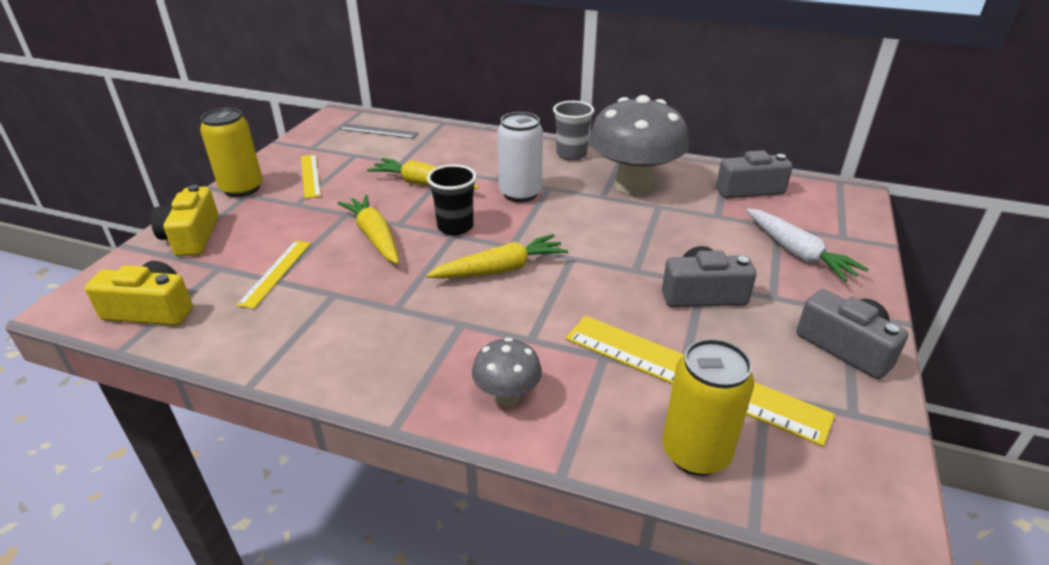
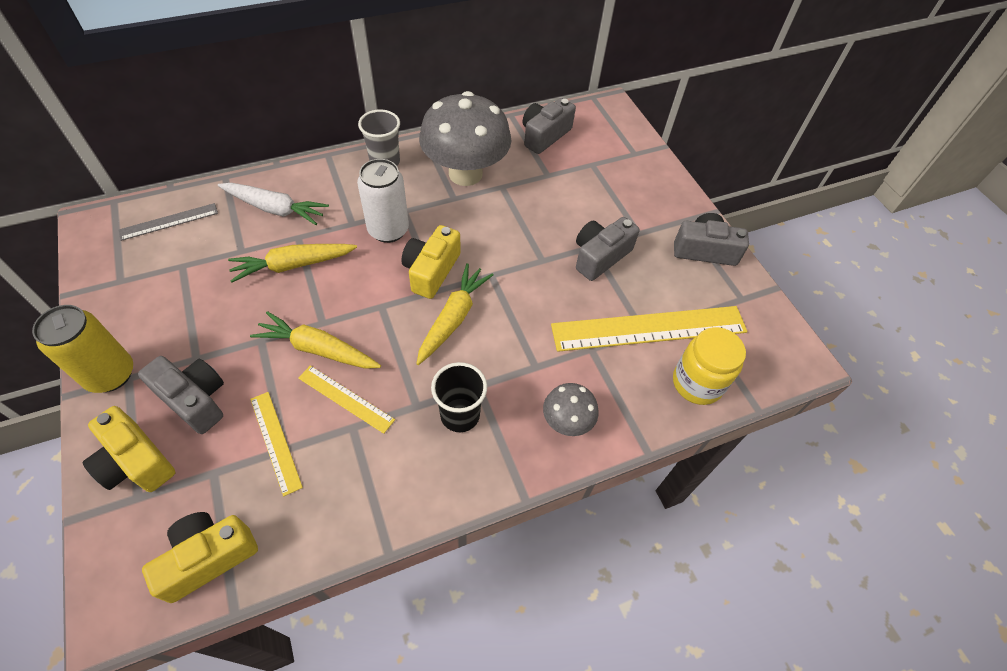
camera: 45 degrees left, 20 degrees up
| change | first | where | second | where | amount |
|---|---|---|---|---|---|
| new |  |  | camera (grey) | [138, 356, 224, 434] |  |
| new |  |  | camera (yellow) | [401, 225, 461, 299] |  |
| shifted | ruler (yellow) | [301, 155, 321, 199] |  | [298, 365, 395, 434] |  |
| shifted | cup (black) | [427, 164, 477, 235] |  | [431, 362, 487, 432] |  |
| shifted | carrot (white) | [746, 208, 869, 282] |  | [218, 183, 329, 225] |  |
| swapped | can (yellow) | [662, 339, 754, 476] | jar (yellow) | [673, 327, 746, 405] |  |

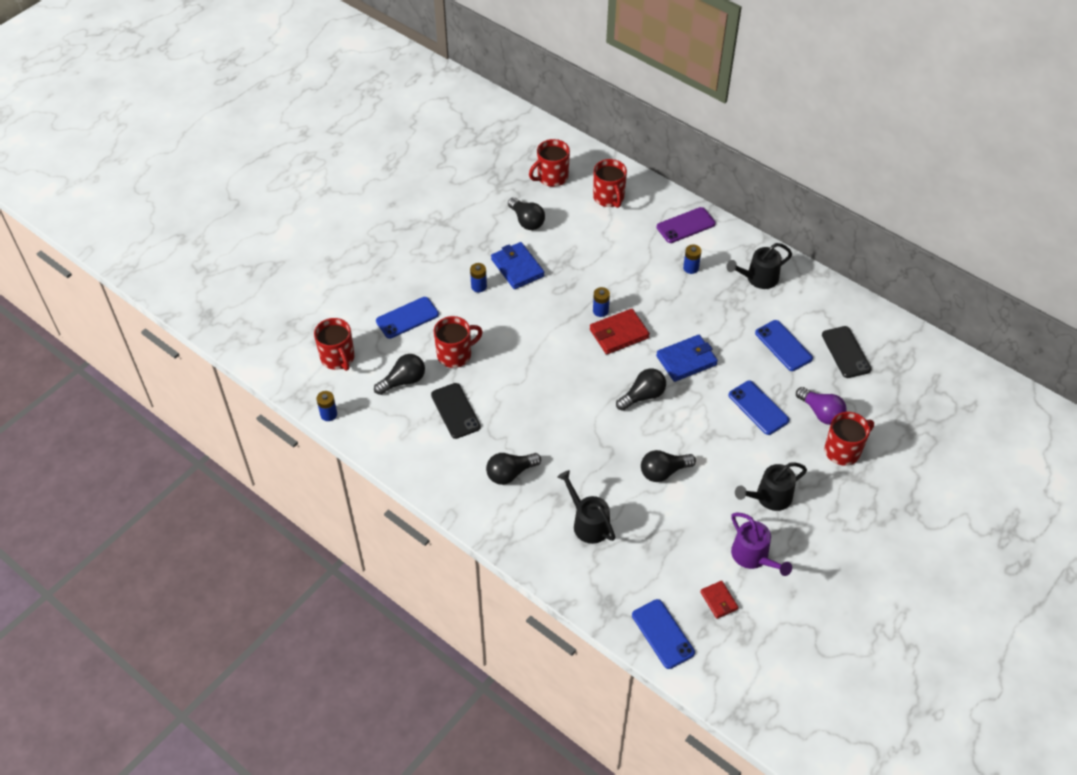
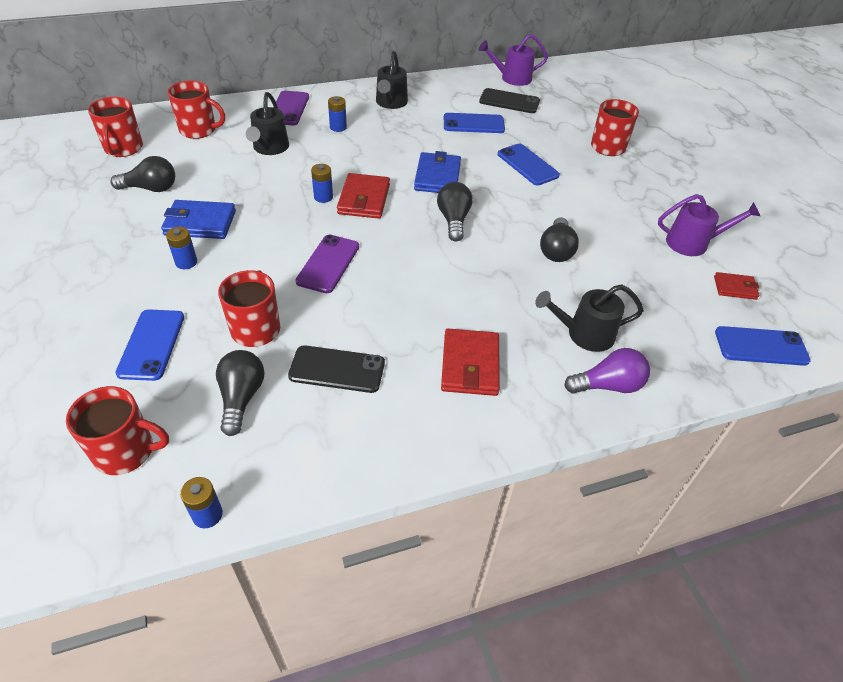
camera: 60 degrees left, 5 degrees down
| change | first | where | second | where | amount |
|---|---|---|---|---|---|
| new |  |  | phone (purple) | [295, 235, 359, 293] |  |
| new |  |  | watering can (purple) | [478, 34, 548, 86] |  |
| shifted | watering can (black) | [735, 462, 807, 511] |  | [246, 92, 289, 155] |  |
| shifted | light bulb (purple) | [796, 387, 846, 425] |  | [564, 348, 650, 394] |  |
| swapped | light bulb (black) | [486, 453, 541, 485] | wallet (red) | [441, 328, 500, 396] |  |
| rotated | phone (blue) | [729, 381, 789, 435] |  | [498, 144, 560, 185] | 60 degrees clockwise |

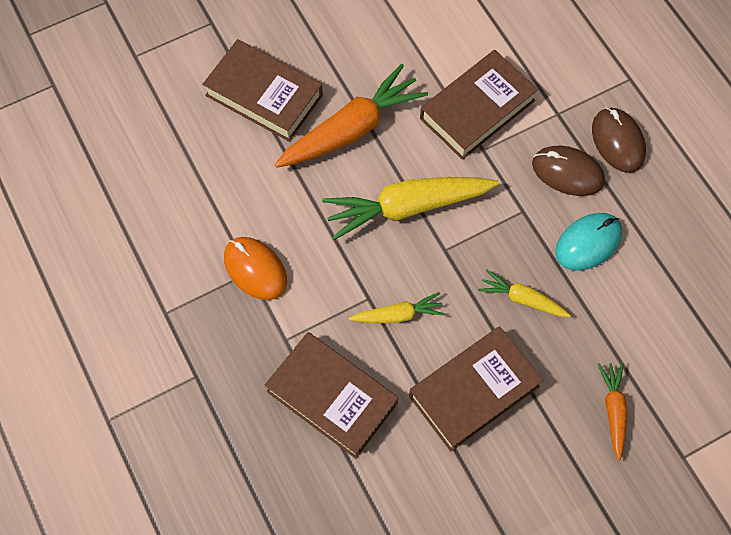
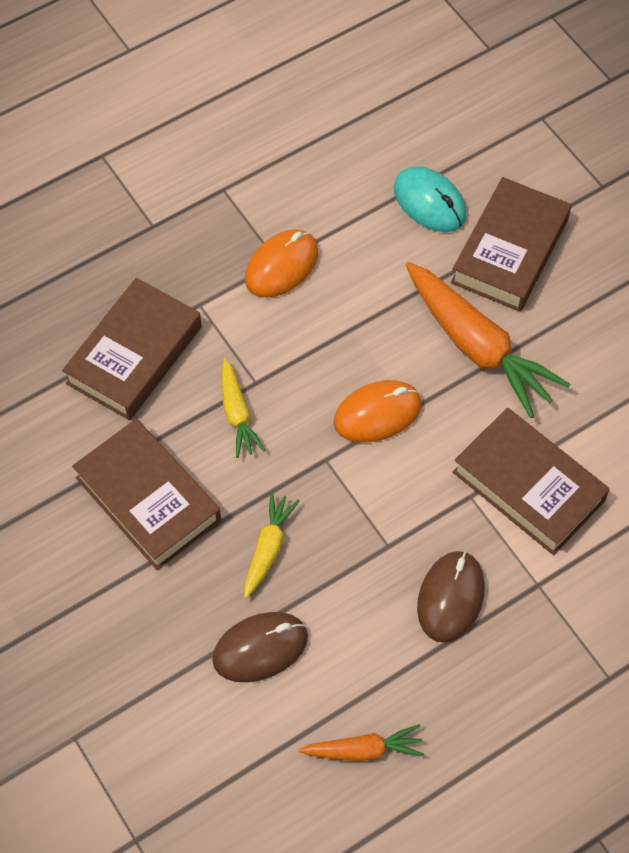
camera: 85 degrees right, 5 degrees down
| change | first | where | second | where | amount |
|---|---|---|---|---|---|
| shifted | mouse (turquoise) | [555, 213, 622, 271] |  | [394, 166, 467, 232] |  |
| shifted | mouse (brown) | [592, 107, 646, 173] |  | [212, 612, 308, 682] |  |
| shifted | carrot (orange) | [598, 363, 627, 460] |  | [299, 724, 424, 761] |  |
| swapped | carrot (yellow) | [322, 177, 499, 240] | mouse (orange) | [333, 380, 422, 443] |  |

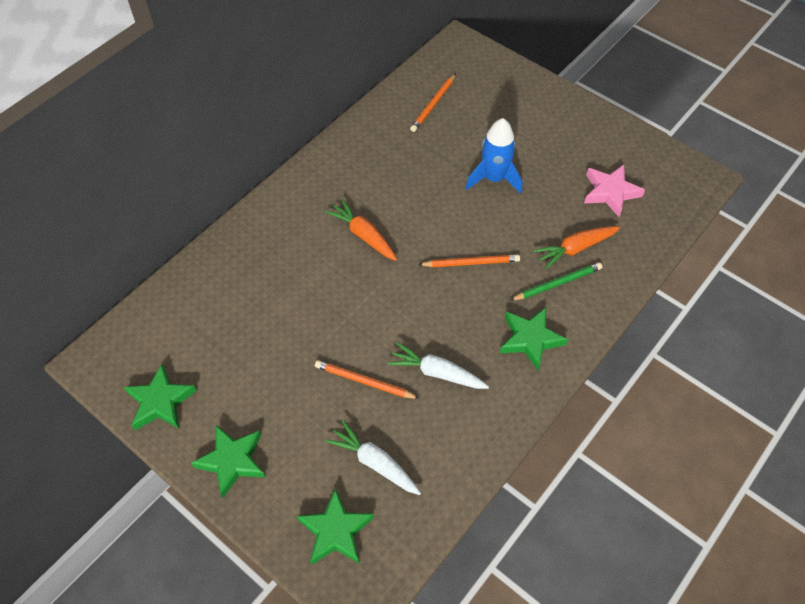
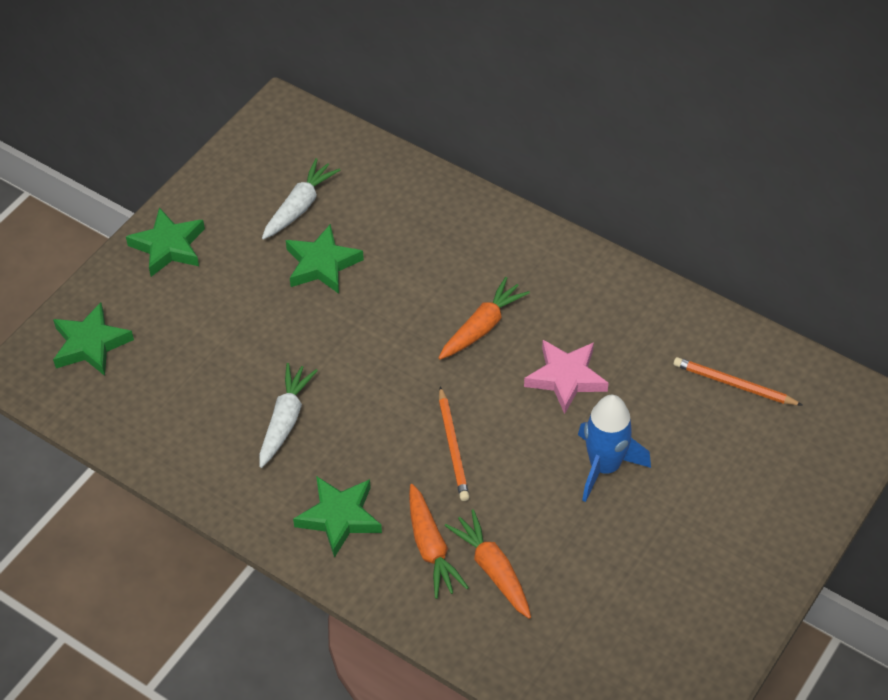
camera: 85 degrees right, 5 degrees down
| change | first | where | second | where | amount |
|---|---|---|---|---|---|
| gone | pencil (orange) | [315, 360, 420, 399] |  |  |  |
| shifted | star (green) | [124, 364, 197, 430] |  | [286, 224, 364, 294] |  |
| shifted | carrot (white) | [325, 420, 421, 495] |  | [262, 158, 340, 240] |  |
| shifted | star (pink) | [584, 165, 645, 217] |  | [524, 340, 609, 414] |  |
| swapped | pencil (green) | [510, 263, 602, 301] | carrot (orange) | [409, 484, 469, 599] |  |

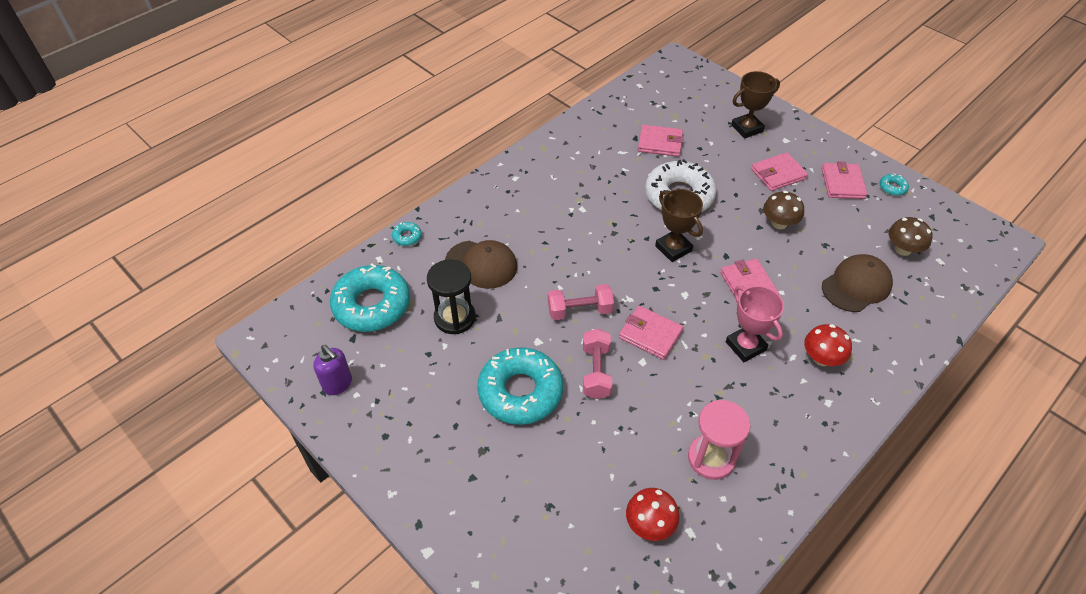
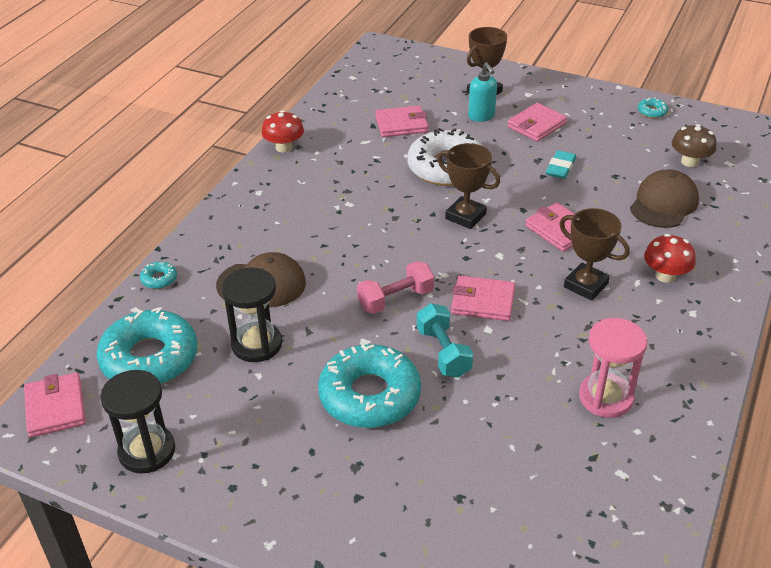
camera: 20 degrees left, 10 degrees down
| change | first | where | second | where | amount |
|---|---|---|---|---|---|
| new |  |  | soap dispenser (turquoise) | [468, 62, 497, 122] |  |
| shifted | mushroom (red) | [626, 488, 680, 541] |  | [261, 110, 304, 153] |  |
| shifted | wallet (pink) | [822, 161, 867, 199] |  | [24, 372, 86, 437] |  |
| swapped | soap dispenser (purple) | [313, 345, 352, 395] | hourglass (black) | [100, 370, 175, 473] |  |
| swapped | mushroom (brown) | [763, 191, 804, 229] | eraser (turquoise) | [546, 150, 576, 179] |  |
| repainted | dumbbell (pink) | [583, 329, 612, 399] | dumbbell (turquoise) | [417, 303, 473, 378] |  |
| repainted | trophy (pink) | [726, 286, 784, 362] | trophy (brown) | [559, 208, 630, 301] |  |

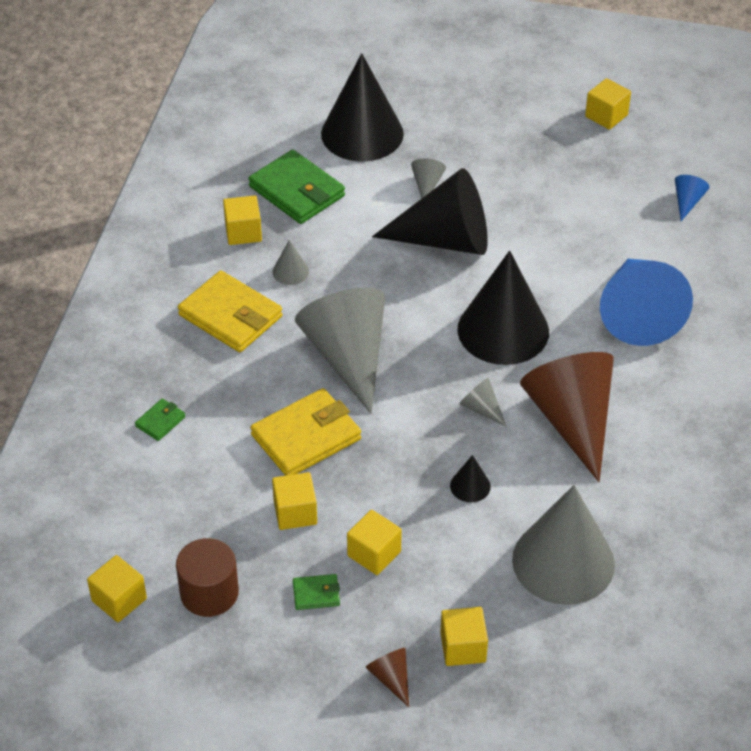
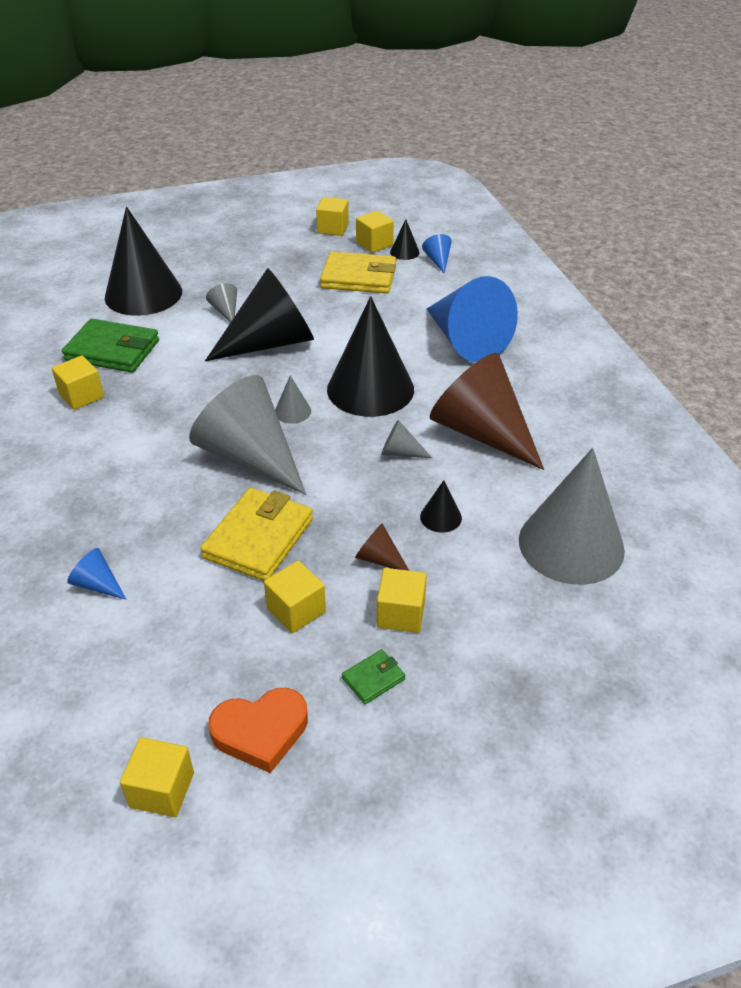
camera: 30 degrees left, 5 degrees down
| change | first | where | second | where | amount |
|---|---|---|---|---|---|
| new |  |  | cone (black) | [390, 219, 420, 260] |  |
| shifted | wallet (yellow) | [178, 271, 282, 352] |  | [320, 252, 396, 294] |  |
| shifted | cone (grey) | [273, 240, 309, 285] |  | [275, 375, 311, 424] |  |
| shifted | cone (brown) | [366, 648, 409, 707] |  | [355, 523, 409, 571] |  |
| shifted | cube (yellow) | [440, 607, 488, 666] |  | [356, 211, 394, 253] |  |
| swapped | wallet (green) | [135, 398, 186, 441] | cone (blue) | [67, 548, 127, 600] |  |
| swapped | cylinder (brown) | [176, 538, 239, 617] | heart (orange) | [208, 688, 308, 773] |  |

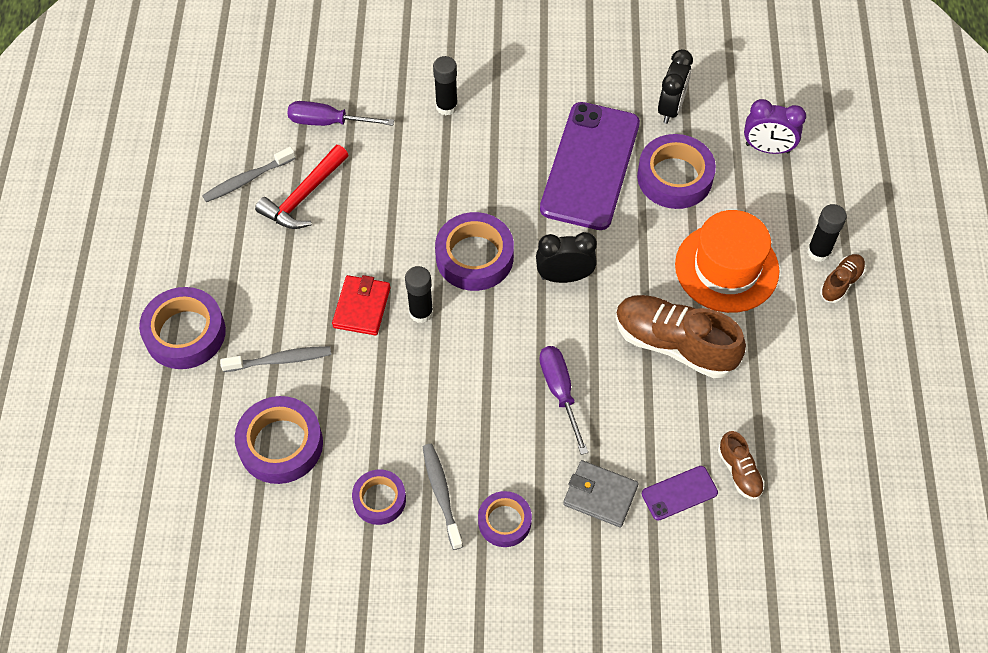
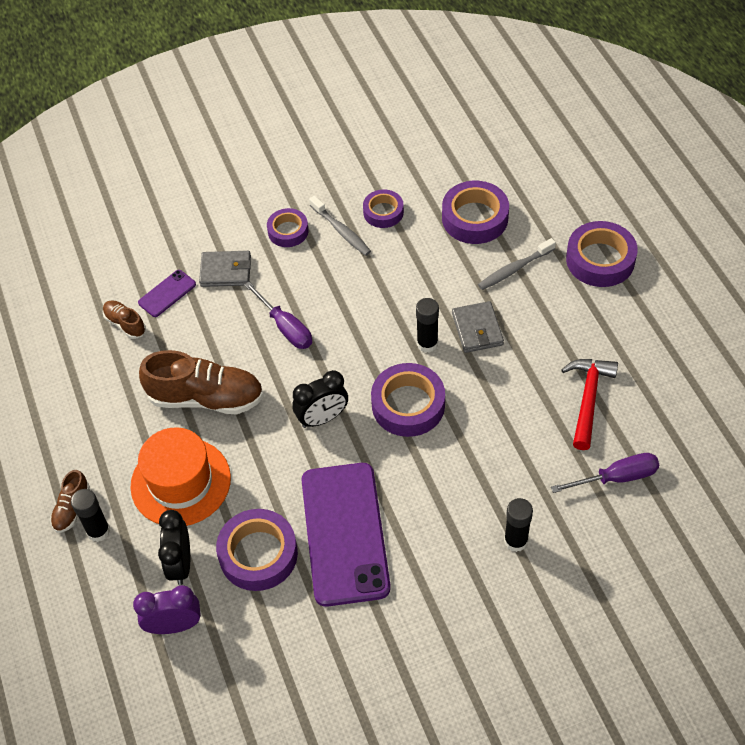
camera: 160 degrees right, 5 degrees down
| change | first | where | second | where | amount |
|---|---|---|---|---|---|
| gone | toothbrush (grey) | [202, 147, 296, 202] |  |  |  |
| shifted | clock (black) | [658, 49, 693, 124] |  | [158, 510, 190, 585] |  |
| repainted | wallet (red) | [332, 275, 391, 336] | wallet (grey) | [452, 301, 504, 353] |  |

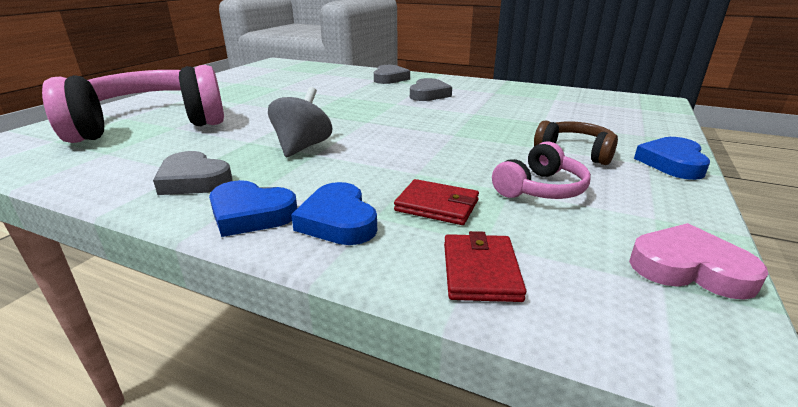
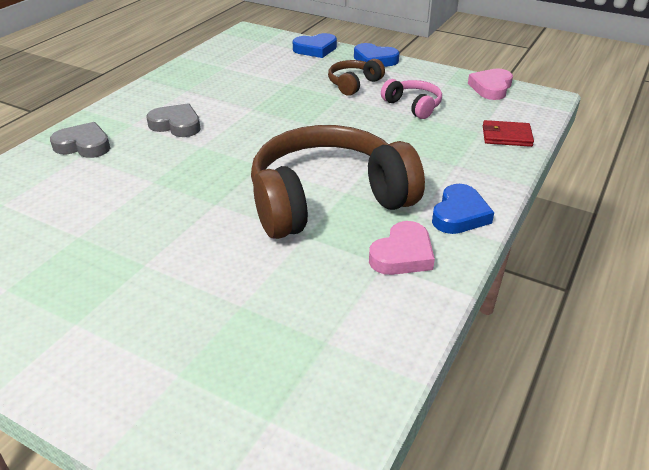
camera: 85 degrees left, 10 degrees up
| change | first | where | second | where | amount |
|---|---|---|---|---|---|
| gone | headphones (pink) | [42, 65, 224, 143] |  |  |  |
| gone | wallet (red) | [394, 179, 479, 225] |  |  |  |
| shifted | heart (blue) | [291, 182, 377, 245] |  | [293, 33, 337, 58] |  |
| swapped | spinning top (grey) | [268, 87, 332, 157] | headphones (brown) | [251, 125, 425, 239] |  |
| repainted | heart (grey) | [153, 151, 233, 195] | heart (pink) | [369, 221, 435, 275] |  |

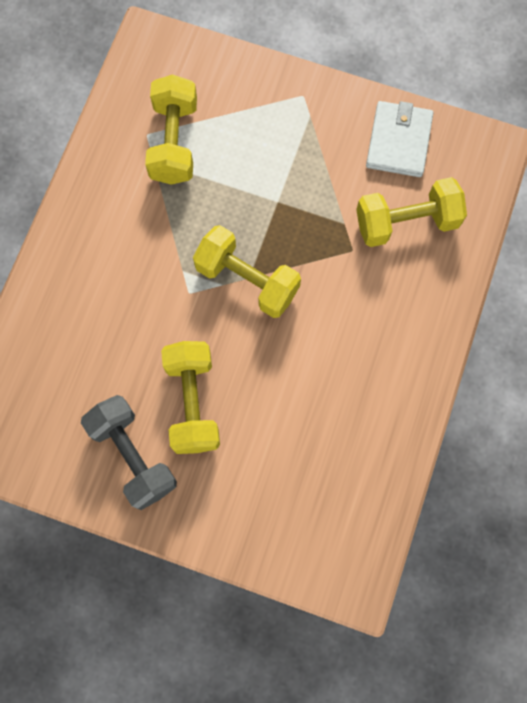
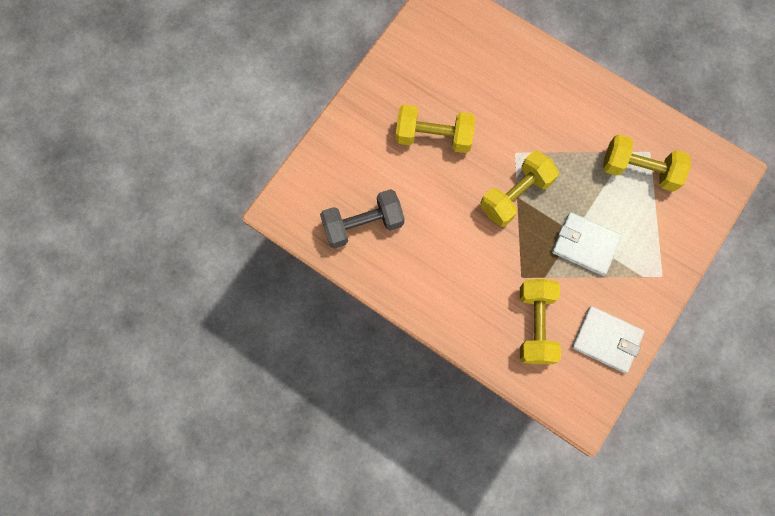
camera: 105 degrees right, 0 degrees up
| change | first | where | second | where | amount |
|---|---|---|---|---|---|
| new |  |  | wallet (white) | [552, 212, 622, 276] |  |
| shifted | dumbbell (grey) | [81, 395, 177, 510] |  | [320, 189, 404, 249] |  |

